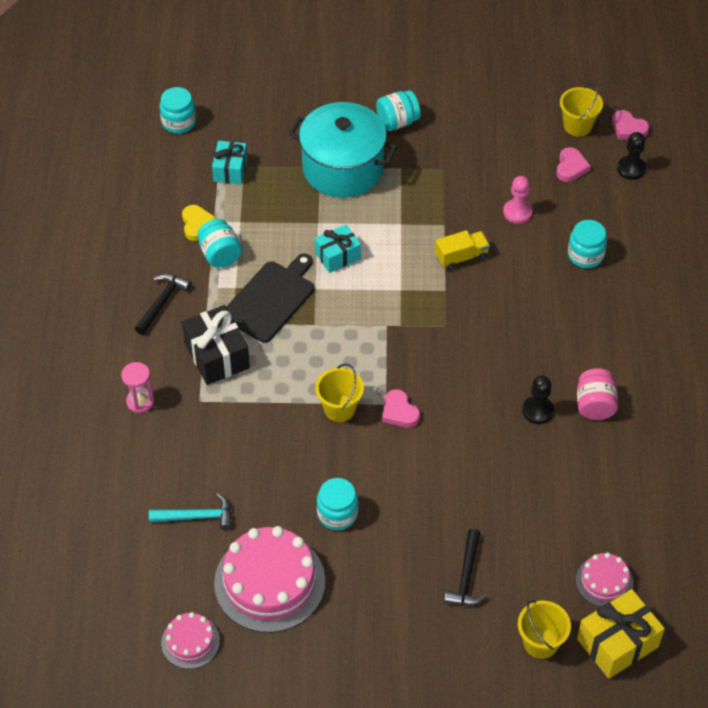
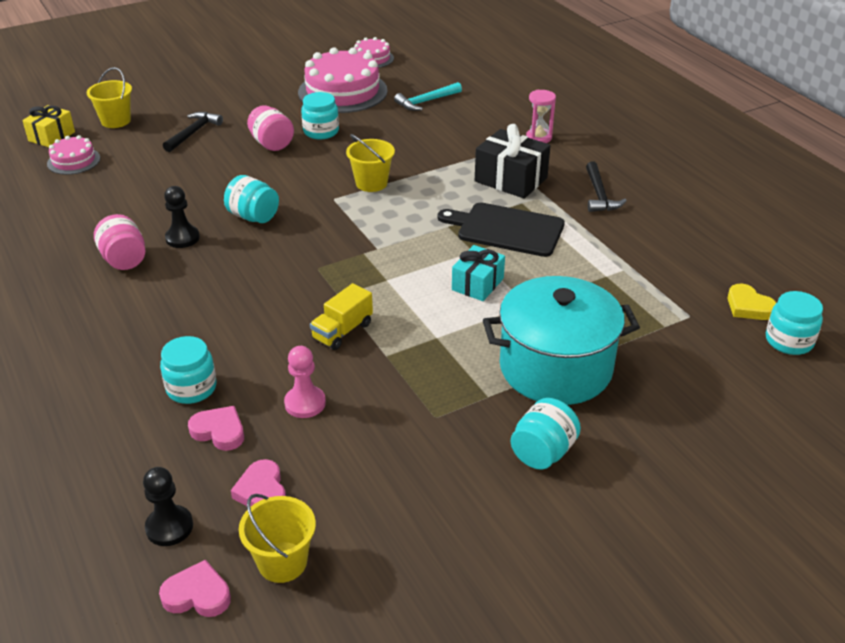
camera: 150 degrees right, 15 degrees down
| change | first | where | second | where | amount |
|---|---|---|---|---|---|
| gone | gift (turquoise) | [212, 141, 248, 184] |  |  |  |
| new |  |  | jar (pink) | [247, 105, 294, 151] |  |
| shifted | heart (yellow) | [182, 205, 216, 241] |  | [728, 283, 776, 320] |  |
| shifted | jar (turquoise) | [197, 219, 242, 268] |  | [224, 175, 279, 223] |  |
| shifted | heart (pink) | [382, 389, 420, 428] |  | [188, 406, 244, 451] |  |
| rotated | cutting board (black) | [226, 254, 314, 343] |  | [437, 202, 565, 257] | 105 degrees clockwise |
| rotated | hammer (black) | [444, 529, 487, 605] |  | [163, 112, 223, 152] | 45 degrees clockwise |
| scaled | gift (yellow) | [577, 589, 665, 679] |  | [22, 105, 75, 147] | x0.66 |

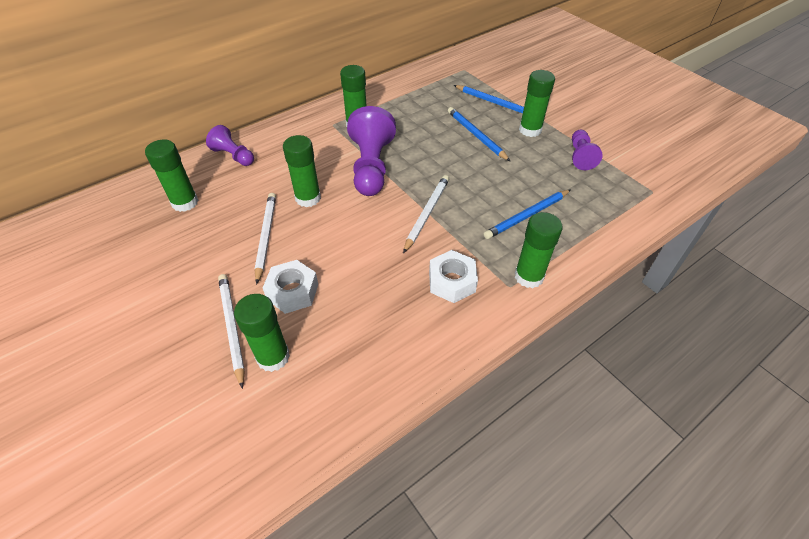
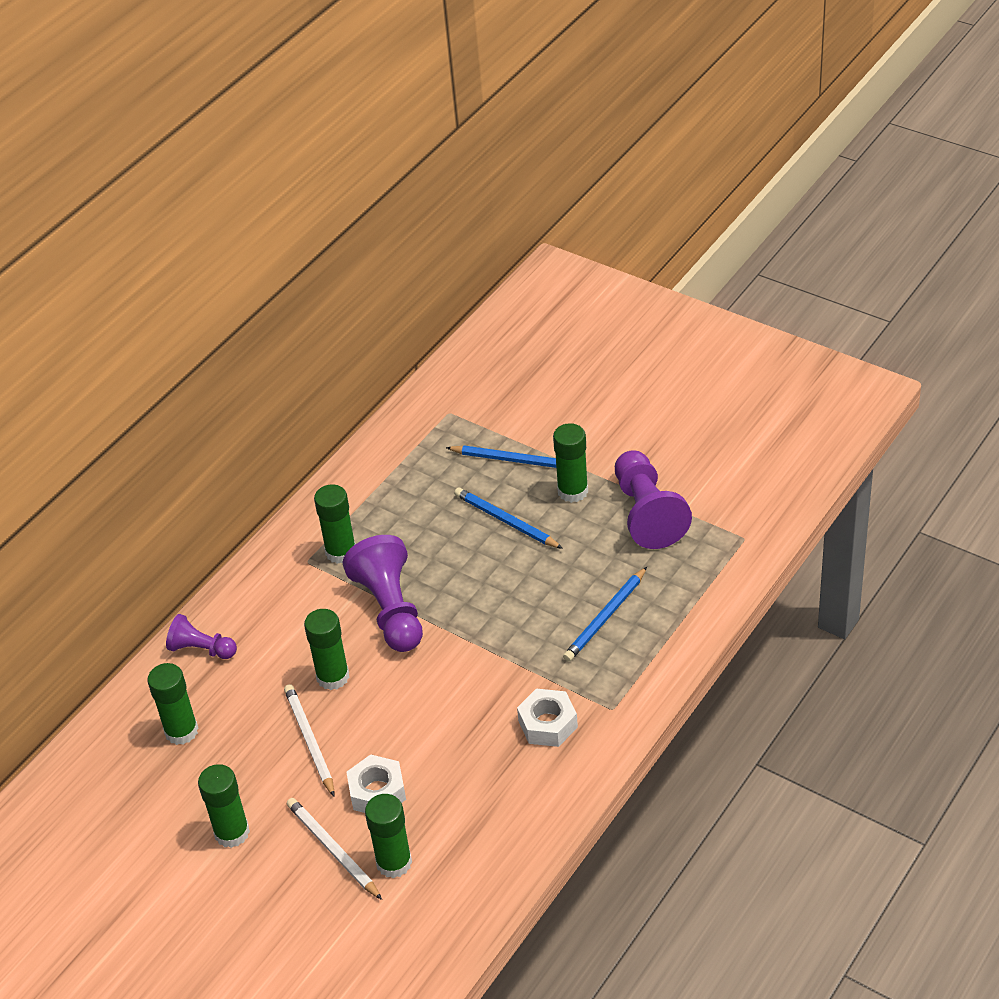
camera: 15 degrees left, 5 degrees down
| change | first | where | second | where | amount |
|---|---|---|---|---|---|
| gone | pencil (white) | [403, 175, 449, 253] |  |  |  |
| shifted | glue stick (green) | [515, 212, 563, 288] |  | [198, 764, 250, 848] |  |
| scaled | pawn (purple) | [572, 130, 603, 170] |  | [615, 450, 692, 549] | x1.76 |

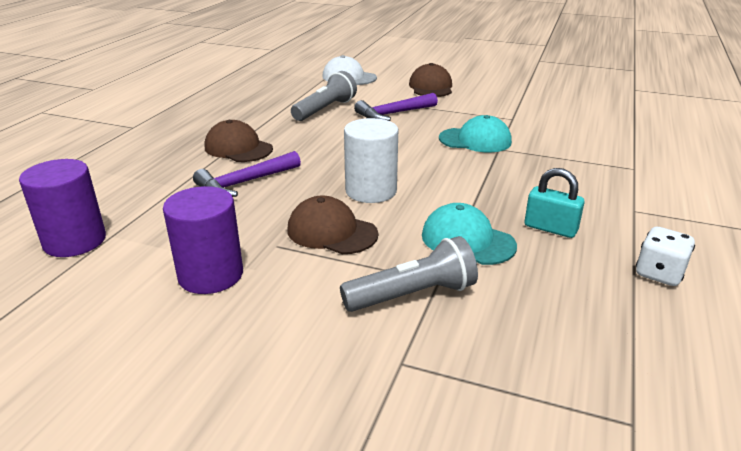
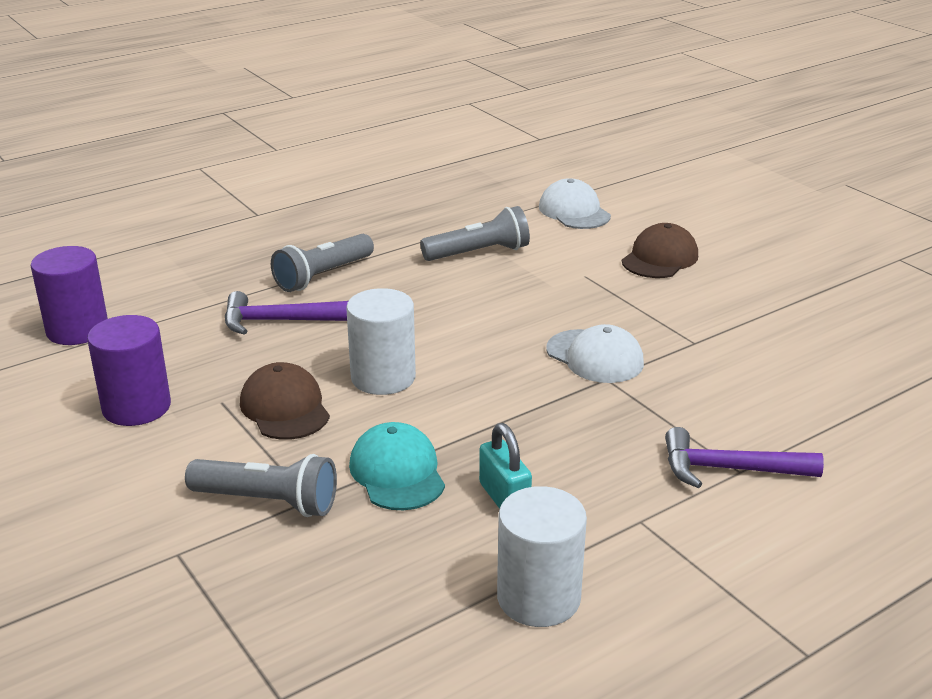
camera: 35 degrees right, 0 degrees up
| change | first | where | second | where | amount |
|---|---|---|---|---|---|
| shifted | hammer (purple) | [354, 93, 438, 121] |  | [665, 427, 824, 488] |  |
| swapped | cap (brown) | [205, 120, 273, 162] | flashlight (grey) | [271, 234, 374, 292] |  |
| swapped | dice (white) | [636, 227, 695, 286] | cylinder (white) | [497, 486, 587, 627] |  |
| repainted | cap (turquoise) | [439, 115, 512, 152] | cap (white) | [546, 324, 644, 383] |  |

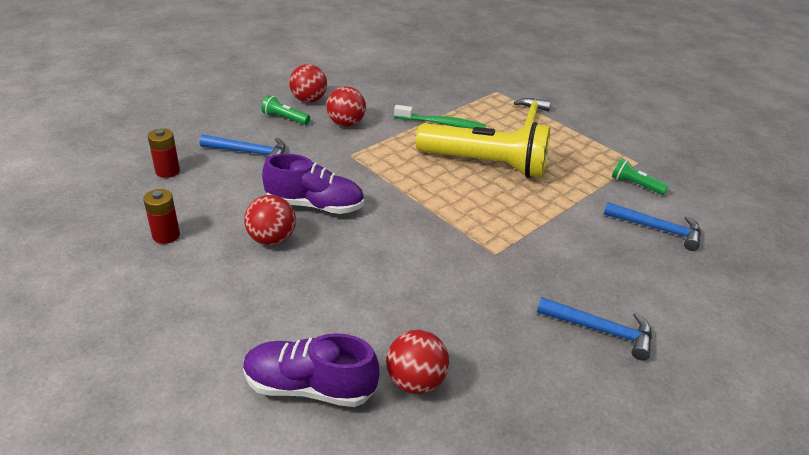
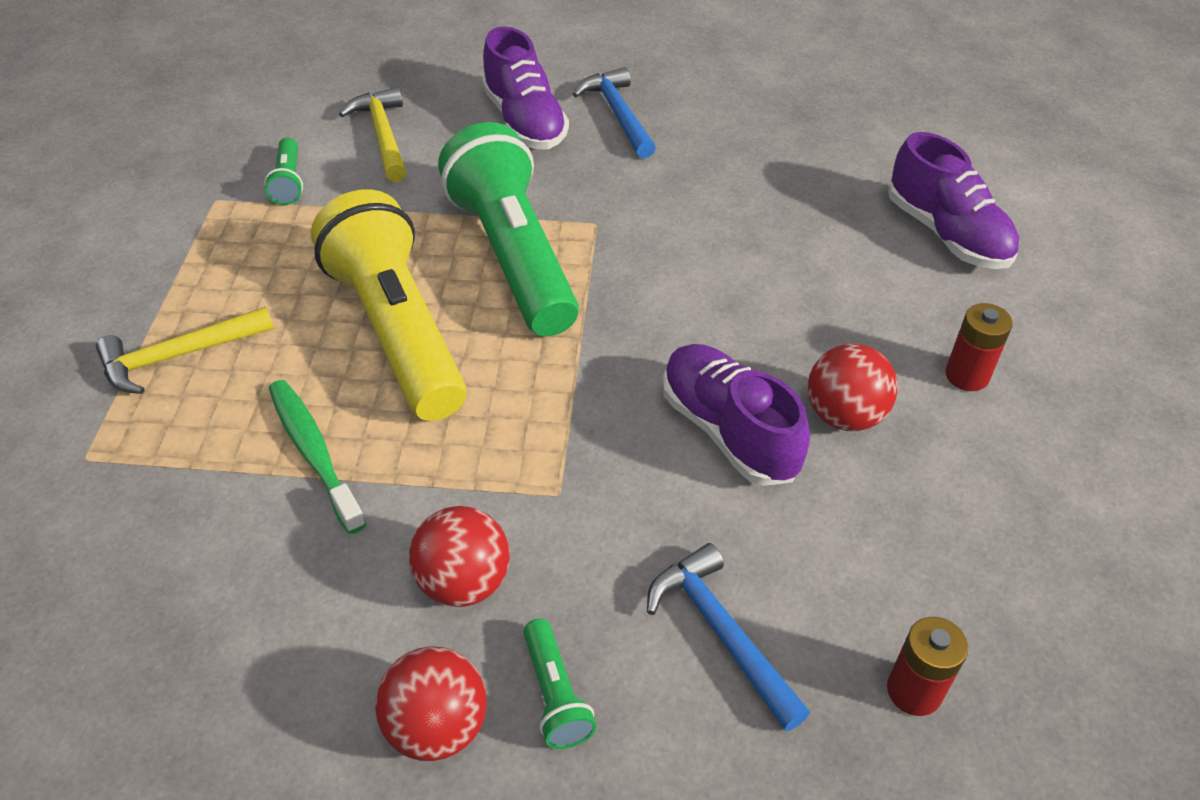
camera: 130 degrees left, 10 degrees up
| change | first | where | second | where | amount |
|---|---|---|---|---|---|
| gone | ball (red) | [386, 330, 449, 394] |  |  |  |
| new |  |  | flashlight (green) | [438, 122, 579, 336] |  |
| new |  |  | shoe (purple) | [482, 27, 569, 149] |  |
| shifted | battery (red) | [143, 189, 180, 244] |  | [946, 303, 1013, 391] |  |
| repainted | hammer (blue) | [604, 202, 701, 251] | hammer (yellow) | [339, 87, 407, 182] |  |

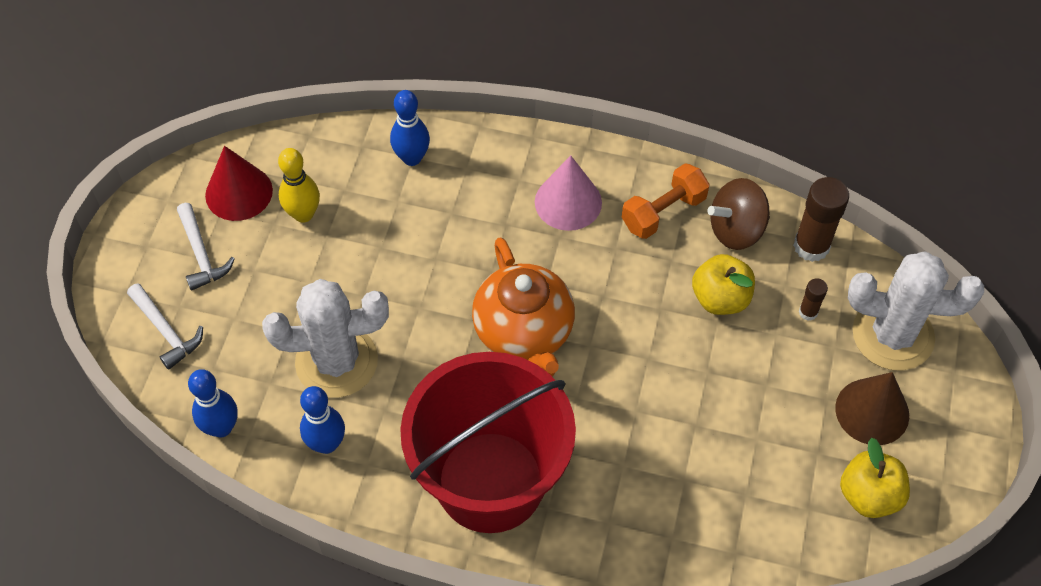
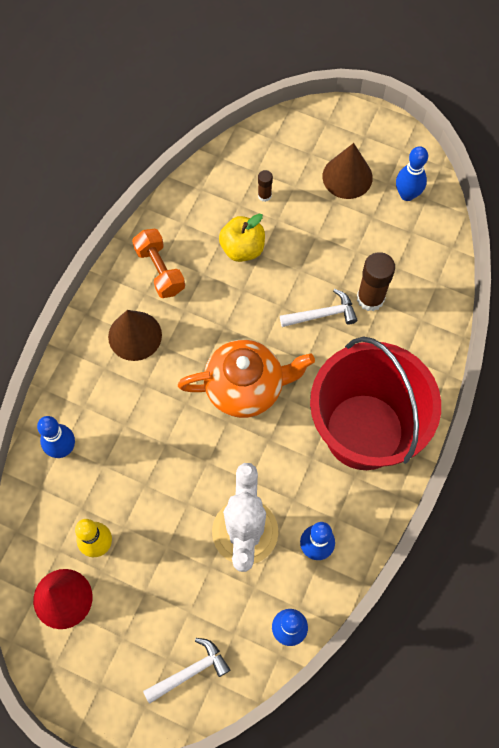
camera: 80 degrees left, 10 degrees up
| change | first | where | second | where | amount |
|---|---|---|---|---|---|
| gone | spinning top (brown) | [707, 178, 770, 250] |  |  |  |
| gone | cactus (white) | [848, 252, 984, 371] |  |  |  |
| shifted | hammer (white) | [177, 203, 235, 291] |  | [280, 289, 358, 327] |  |
| shifted | glue stick (brown) | [793, 177, 849, 262] |  | [357, 252, 395, 311] |  |
| swapped | apple (yellow) | [840, 438, 910, 518] | bowling pin (blue) | [396, 146, 428, 201] |  |
| repainted | cone (pink) | [535, 155, 602, 231] | cone (brown) | [108, 310, 162, 361] |  |

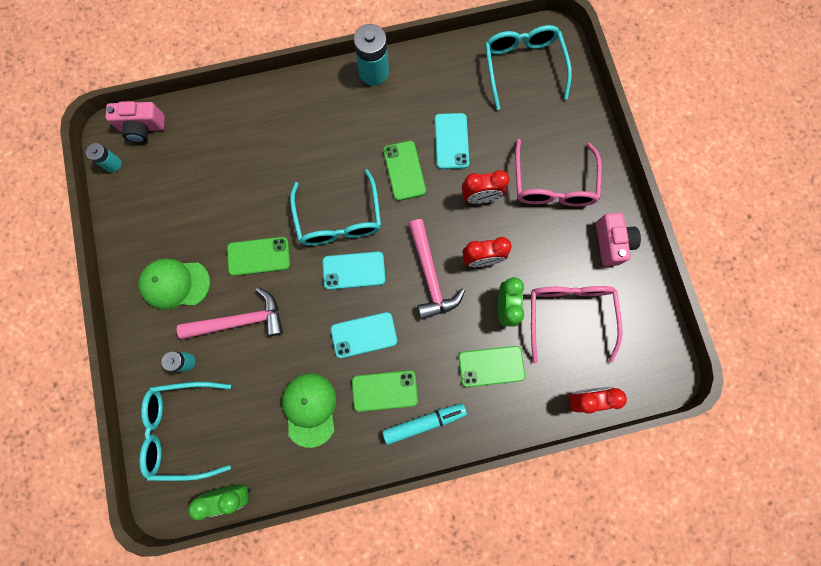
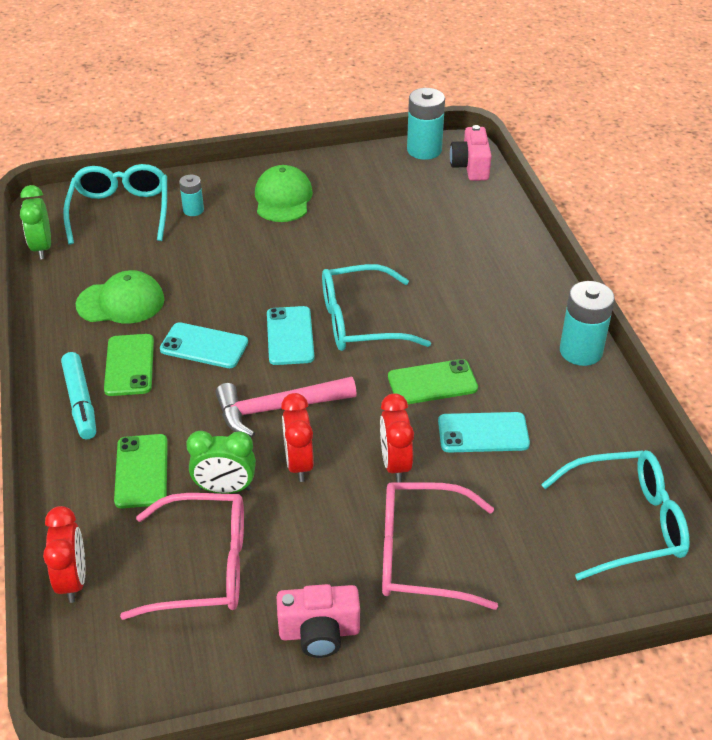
camera: 90 degrees right, 35 degrees down
| change | first | where | second | where | amount |
|---|---|---|---|---|---|
| gone | hammer (pink) | [177, 287, 283, 339] |  |  |  |
| gone | phone (green) | [227, 237, 290, 276] |  |  |  |
| rotated | phone (turquoise) | [331, 312, 397, 358] |  | [160, 322, 248, 368] | 60 degrees counterclockwise |
| scaled | battery (turquoise) | [86, 143, 122, 172] |  | [407, 88, 445, 160] | x1.80 |

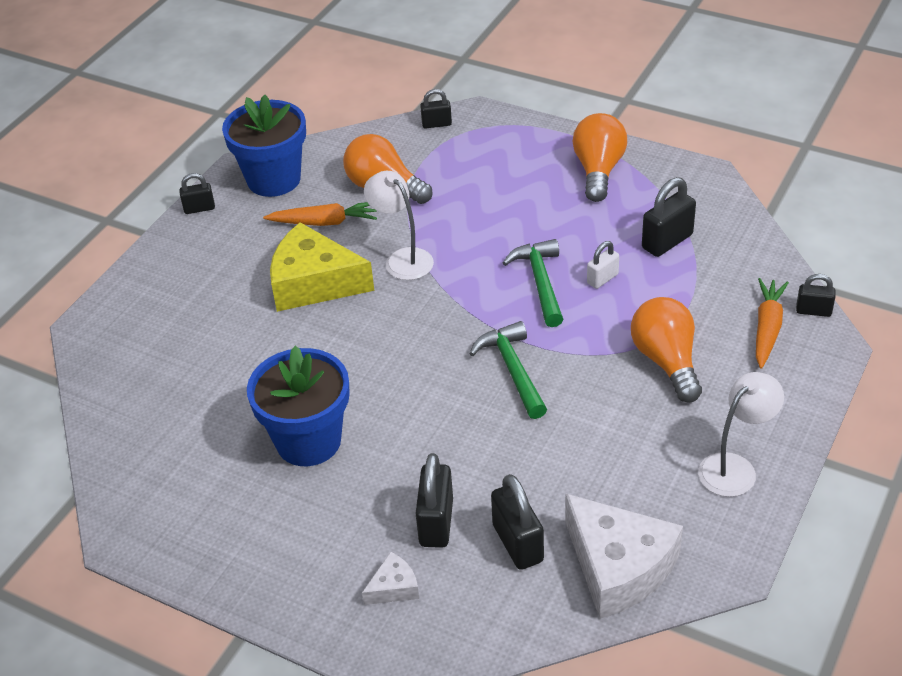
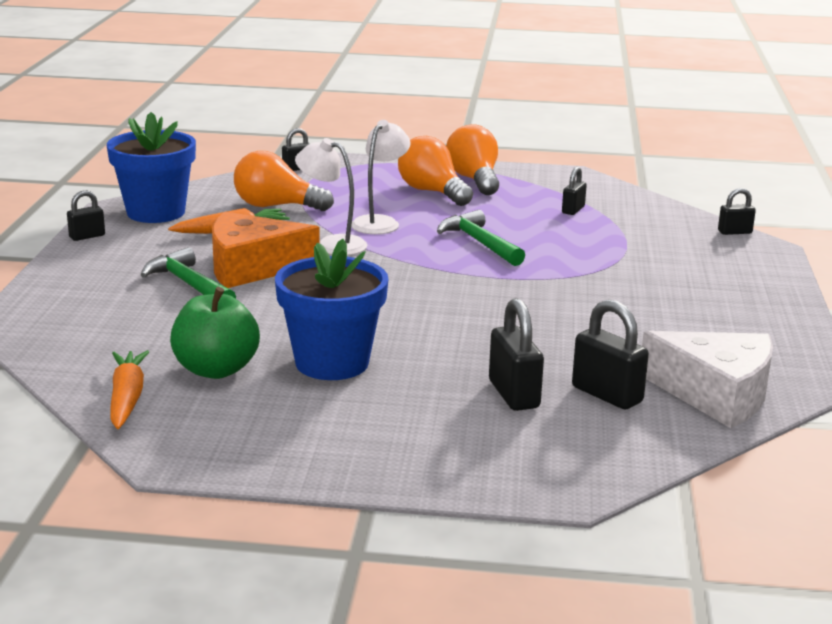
camera: 25 degrees left, 20 degrees down
| change | first | where | second | where | amount |
|---|---|---|---|---|---|
| gone | cheese (white) | [362, 552, 419, 605] |  |  |  |
| gone | padlock (white) | [587, 241, 619, 289] |  |  |  |
| new |  |  | apple (green) | [170, 287, 260, 379] |  |
| shifted | hammer (green) | [469, 321, 547, 419] |  | [141, 247, 236, 299] |  |
| shifted | light bulb (orange) | [631, 297, 702, 403] |  | [398, 136, 473, 206] |  |
| shifted | lamp (white) | [698, 372, 784, 497] |  | [351, 120, 410, 234] |  |
| shifted | carrot (orange) | [756, 278, 789, 369] |  | [110, 350, 149, 429] |  |
| repainted | cheese (yellow) | [270, 222, 374, 312] | cheese (orange) | [212, 211, 320, 288] |  |
| scaled | padlock (black) | [642, 177, 696, 257] |  | [562, 167, 587, 215] | x0.60 |

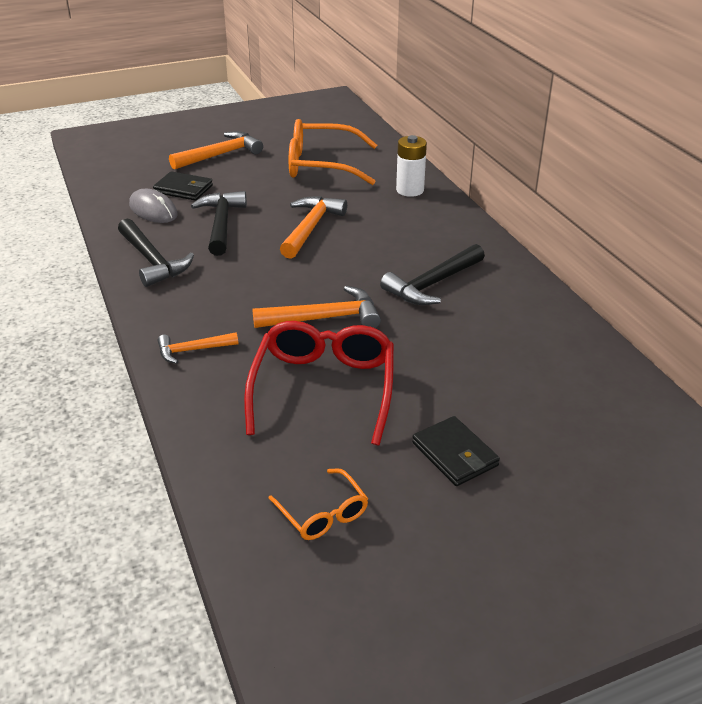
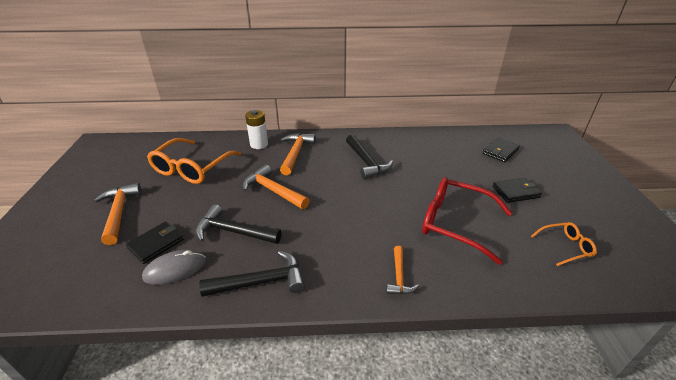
camera: 70 degrees left, 0 degrees up
| change | first | where | second | where | amount |
|---|---|---|---|---|---|
| new |  |  | wallet (black) | [483, 138, 520, 162] |  |
| shifted | hammer (orange) | [252, 286, 381, 328] |  | [280, 133, 316, 175] |  |

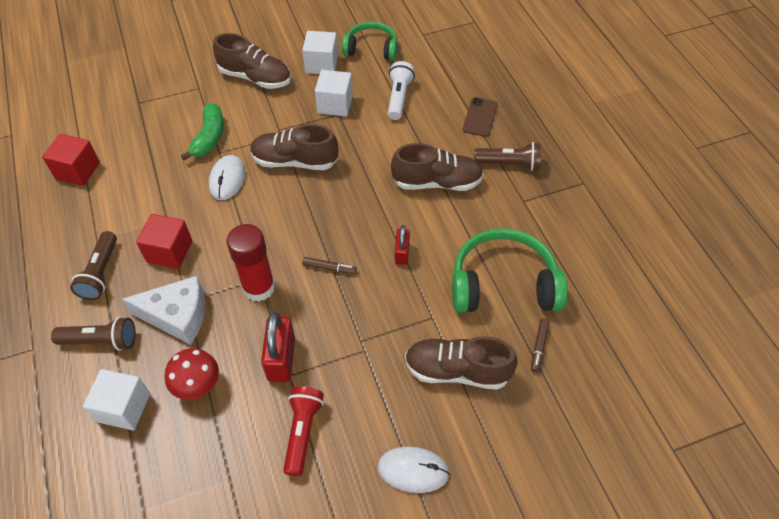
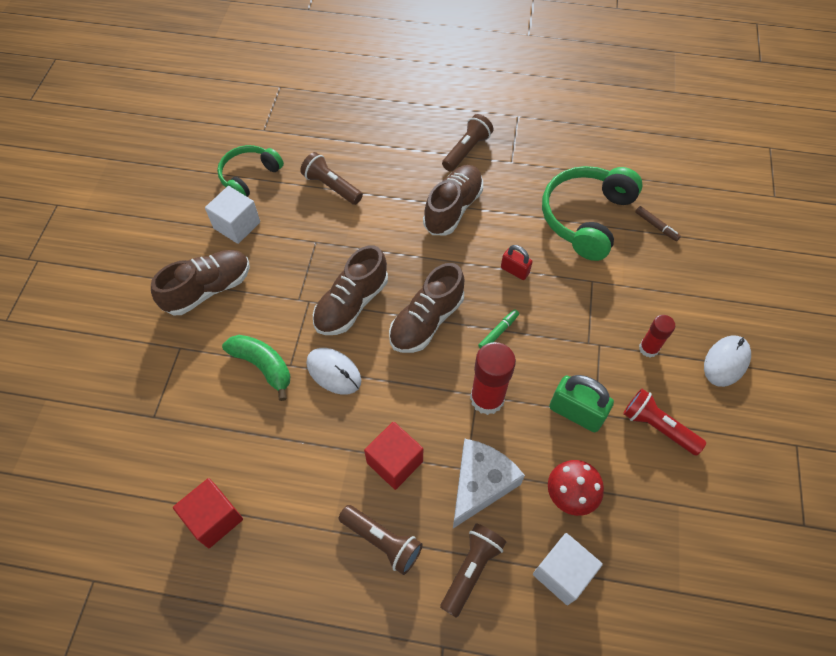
camera: 60 degrees left, 5 degrees up
| change | first | where | second | where | amount |
|---|---|---|---|---|---|
| gone | cube (white) | [315, 70, 353, 117] |  |  |  |
| gone | phone (brown) | [463, 97, 498, 137] |  |  |  |
| new |  |  | glue stick (red) | [639, 315, 675, 358] |  |
| shifted | shoe (brown) | [405, 336, 518, 390] |  | [389, 263, 464, 353] |  |
| repainted | padlock (red) | [261, 312, 295, 382] | padlock (green) | [549, 375, 614, 432] |  |
| repainted | marker (brown) | [302, 257, 357, 274] | marker (green) | [478, 309, 519, 348] |  |
| repainted | flashlight (white) | [388, 61, 415, 120] | flashlight (brown) | [300, 152, 363, 205] |  |

